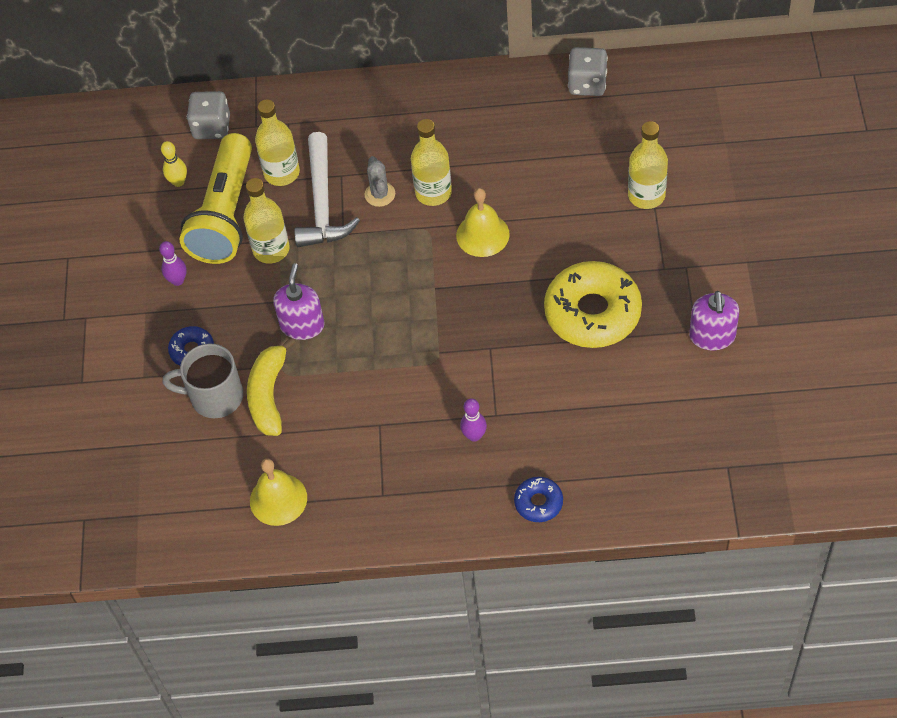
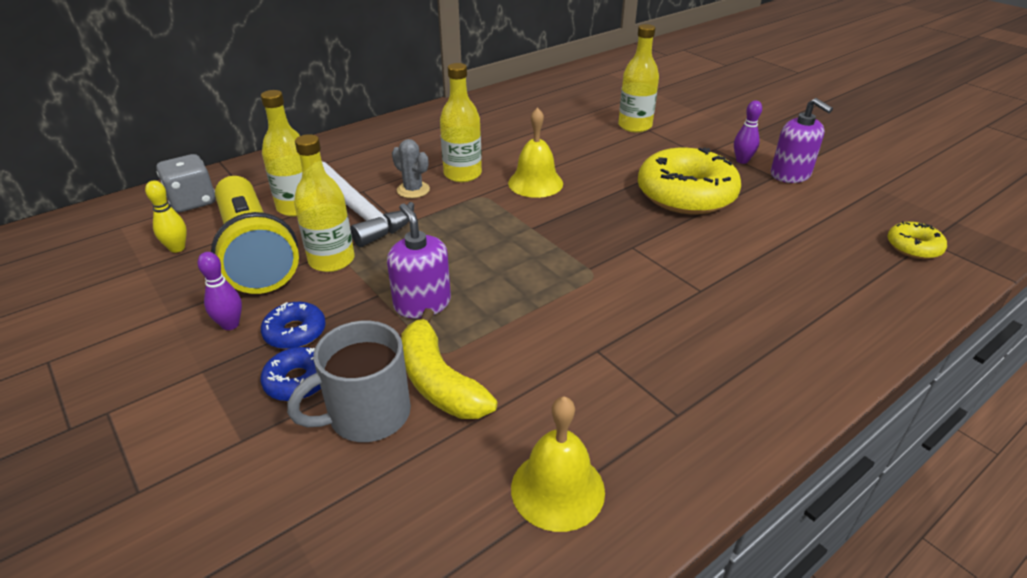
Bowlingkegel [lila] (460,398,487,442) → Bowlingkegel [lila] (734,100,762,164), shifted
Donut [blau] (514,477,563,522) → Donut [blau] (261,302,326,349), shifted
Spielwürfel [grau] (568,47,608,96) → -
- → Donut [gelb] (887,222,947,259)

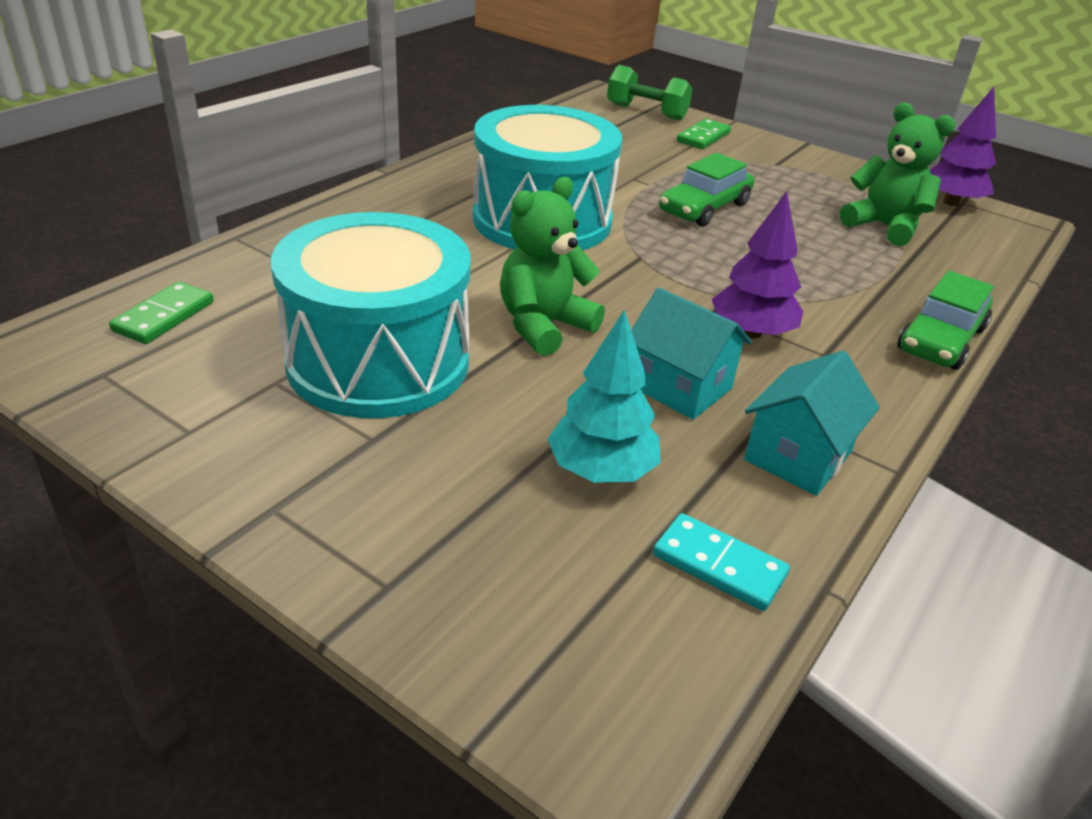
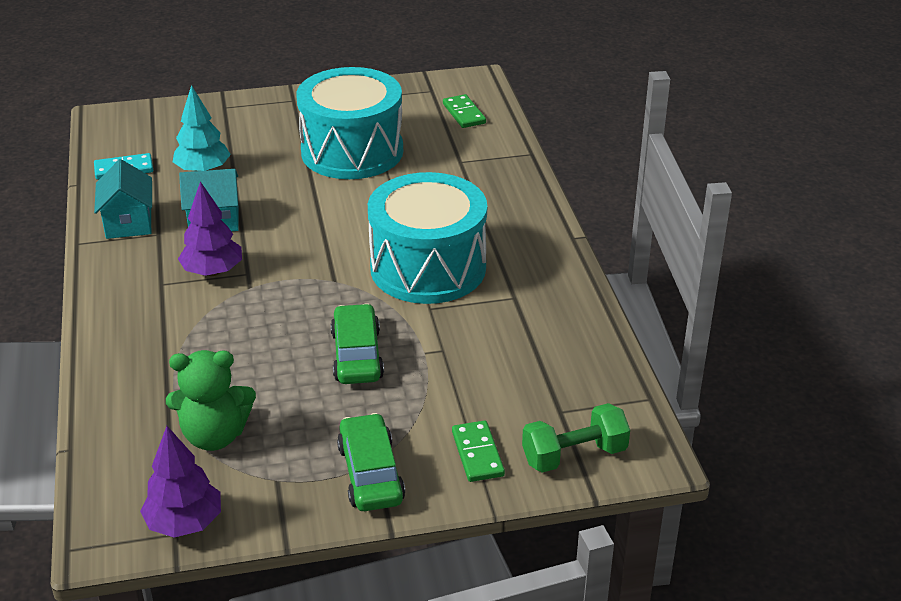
Teddybär [grün] (500,177,605,356) → -
Auto [grün] (897,271,994,370) → Auto [grün] (337,413,405,511), shifted

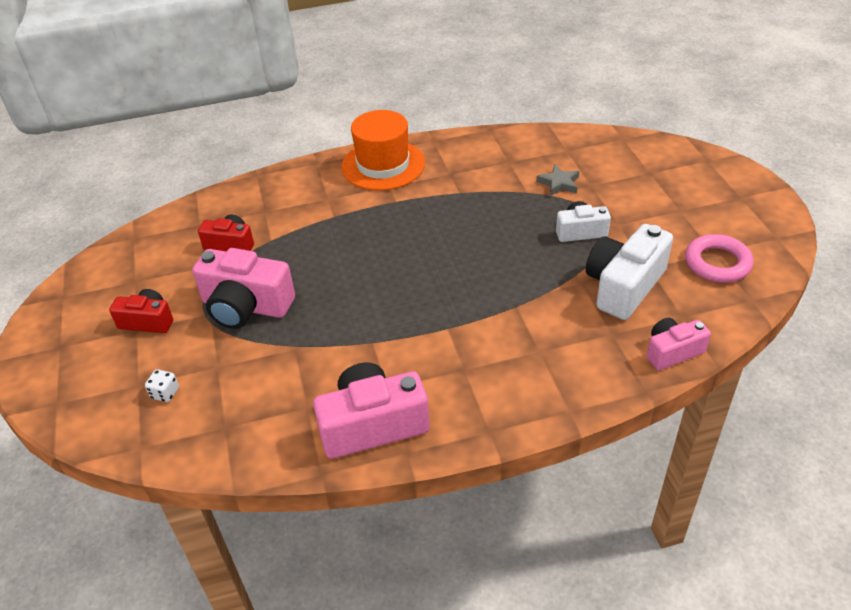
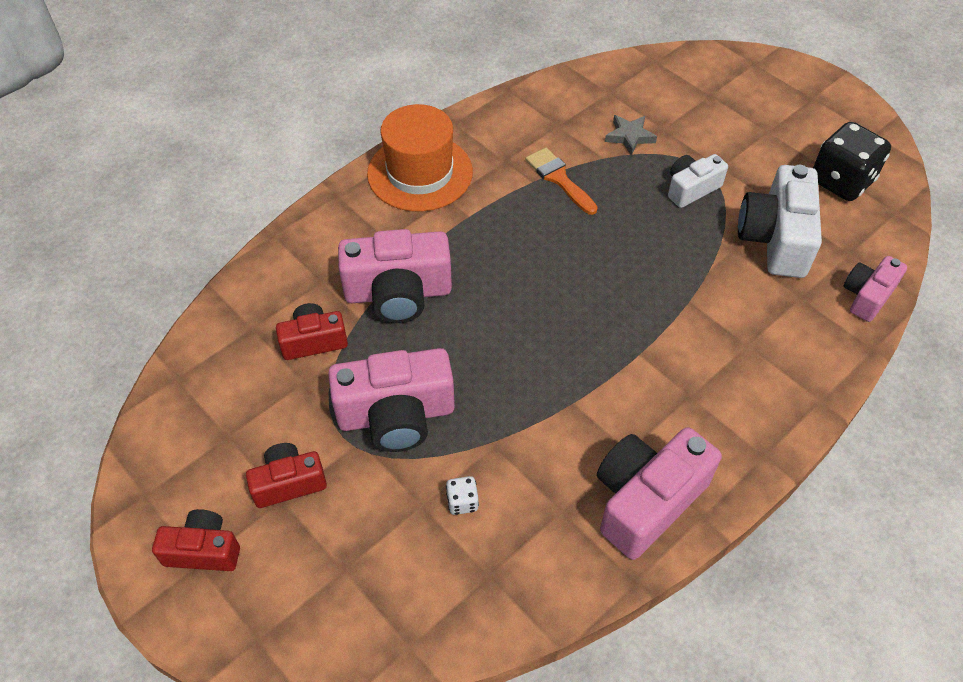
Spielwürfel [weiß] (145,369,179,402) → Spielwürfel [weiß] (446,476,479,515), shifted
Ring [rosa] (685,234,754,283) → Spielwürfel [schwarz] (813,122,891,201)
- → Kamera [rot] (152,509,240,571)
- → Kamera [rosa] (338,229,452,323)
- → Pinsel [orange] (526,148,598,215)

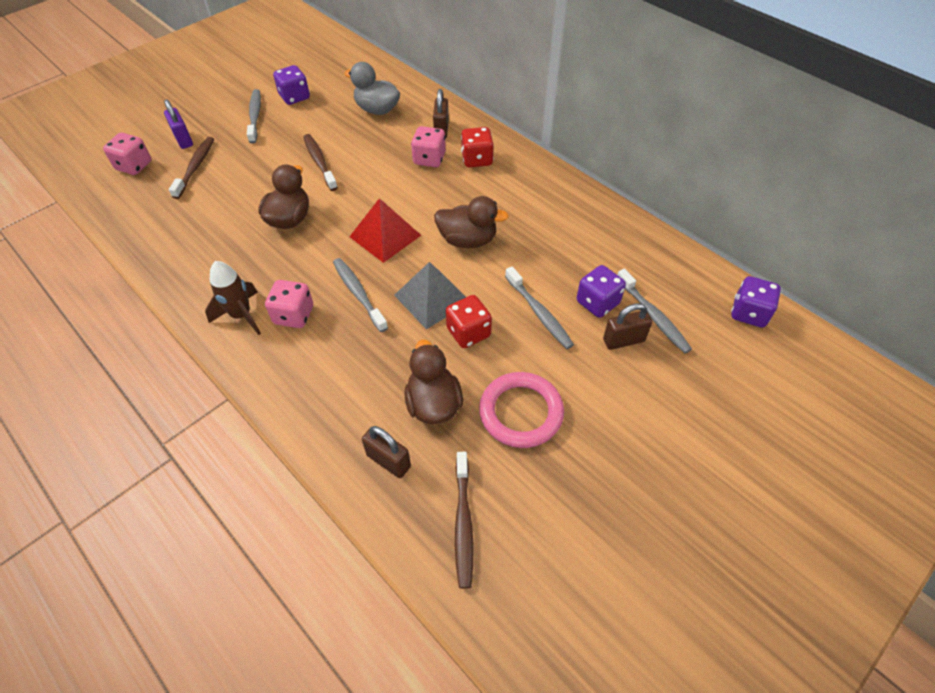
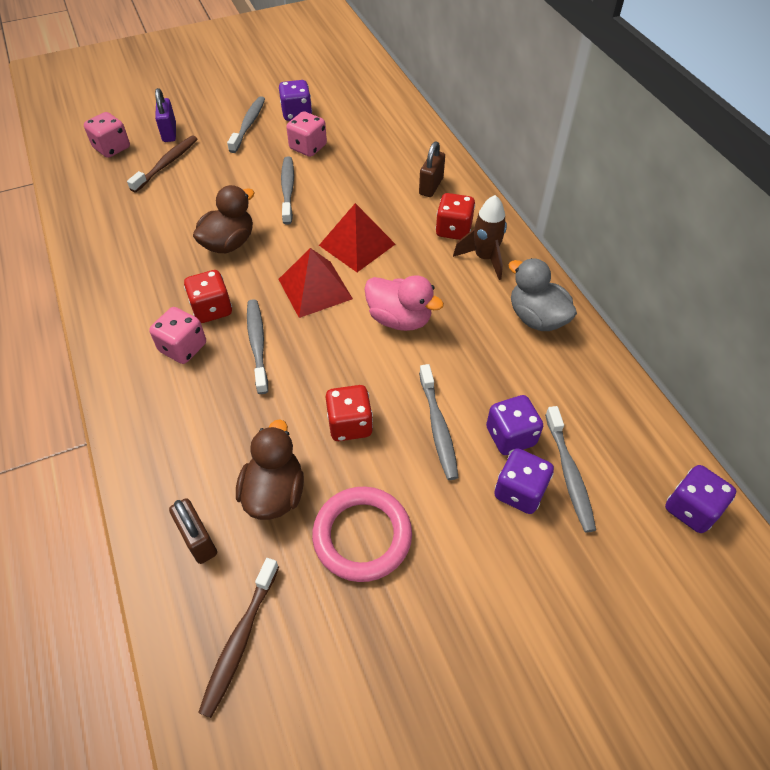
Rakete [braun] (205,261,261,335) → Rakete [braun] (453,195,507,280), shifted
Zahnbürste [braun] (304,134,338,191) → Zahnbürste [grau] (281,156,294,225)
Ente [grau] (344,62,400,115) → Ente [grau] (508,258,577,331), shifted
Pyramide [grau] (394,262,466,329) → -
Spielwürfel [rosa] (411,126,446,167) → Spielwürfel [rosa] (286,111,327,157), shifted
Ente [braun] (434,196,509,248) → Ente [rosa] (364,275,444,331)
Vorhängeschloss [braun] (603,303,652,350) → Spielwürfel [lila] (494,448,554,514)
- → Spielwürfel [rot] (184,270,232,323)
- → Pyramide [rot] (319,203,395,272)

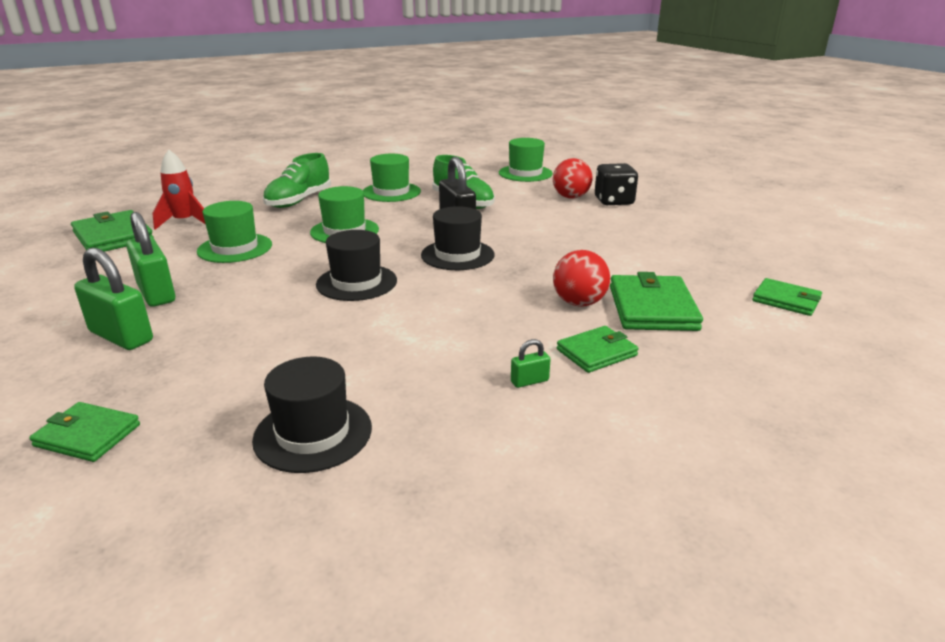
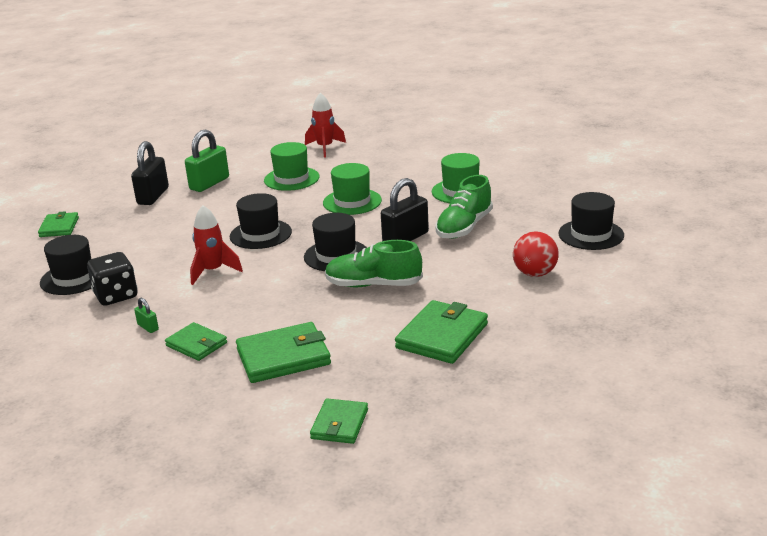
Geldbörse [grün] (71,210,154,252) → Geldbörse [grün] (395,300,488,364), shifted
Vorhängeschloss [grün] (74,248,153,350) → Vorhängeschloss [schwarz] (131,141,169,205)
Schuh [grün] (263,153,331,208) → Schuh [grün] (325,240,423,287), shifted
Hut [grün] (499,138,553,182) → Hut [schwarz] (558,192,624,250)
Ball [rot] (553,250,610,307) → -
Spielwürfel [schwarz] (595,163,638,206) → Spielwürfel [schwarz] (87,252,138,305), shifted
- → Rakete [rot] (190,205,243,285)

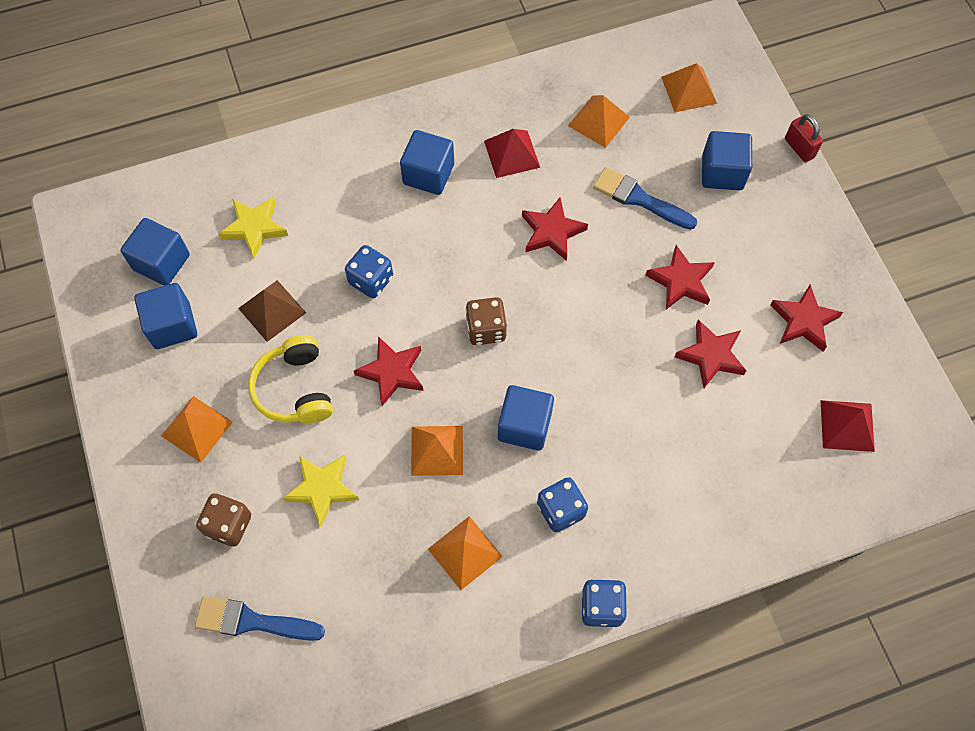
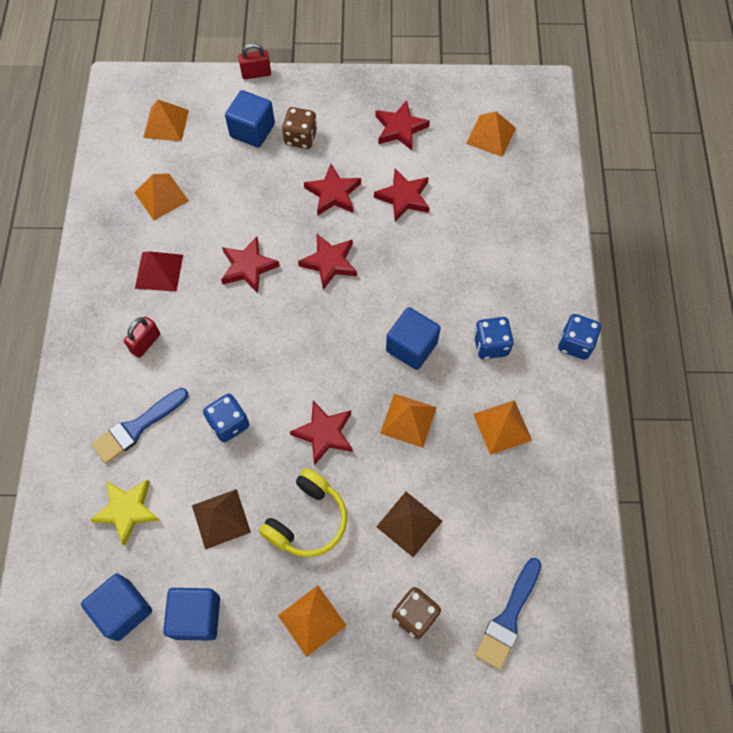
Kopfhörer [gelb] (248,335,333,423) → Kopfhörer [gelb] (259,468,347,557), 60 degrees counterclockwise
Stern [gelb] (283,455,359,527) → Pyramide [braun] (376,492,442,557)
Kubus [blau] (400,130,454,195) → Vorhängeschloss [rot] (124,316,160,358)
Spielwürfel [braun] (465,297,507,345) → Spielwürfel [braun] (282,107,317,149), shifted
Pinsel [blau] (593,167,697,230) → Pinsel [blau] (91,388,188,464), shifted
Pyramide [rot] (821,400,875,452) → Pyramide [orange] (466,112,516,157)
- → Stern [rot] (298,234,357,290)

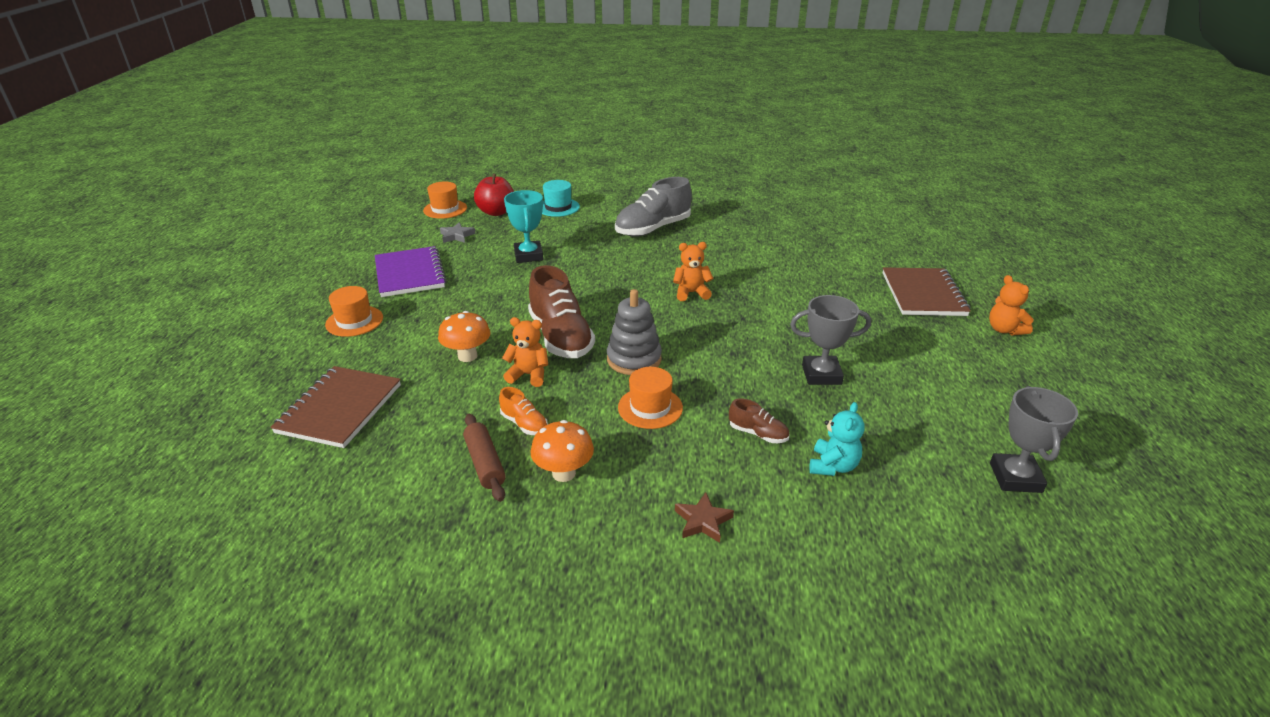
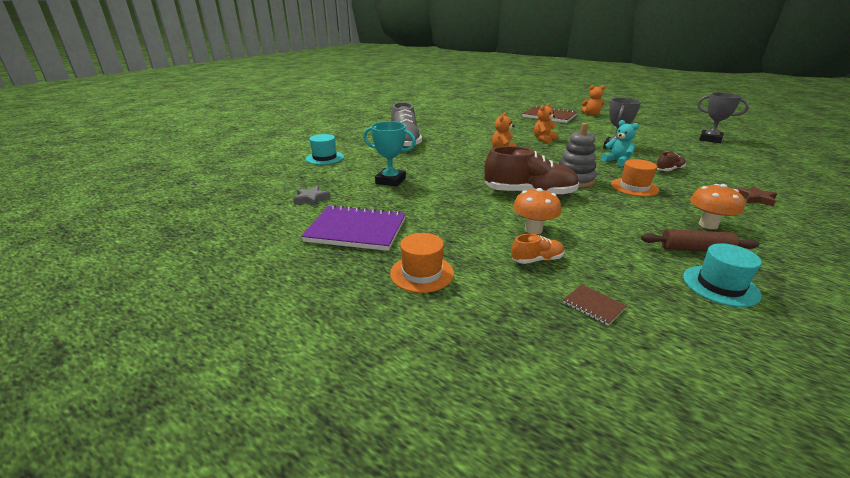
Notizbuch [braun] (270,366,401,448) → Notizbuch [braun] (563,284,626,326), x0.43
Hut [orange] (423,182,467,219) → -
Apfel [rot] (474,174,514,216) → -
Schuh [orange] (499,387,548,435) → Schuh [orange] (511,234,565,264), shifted
Teddybär [orange] (502,317,548,387) → Teddybär [orange] (534,103,558,143), shifted
Teddybär [türkis] (810,402,864,476) → Teddybär [türkis] (601,120,639,167), shifted
- → Hut [türkis] (683,243,762,307)

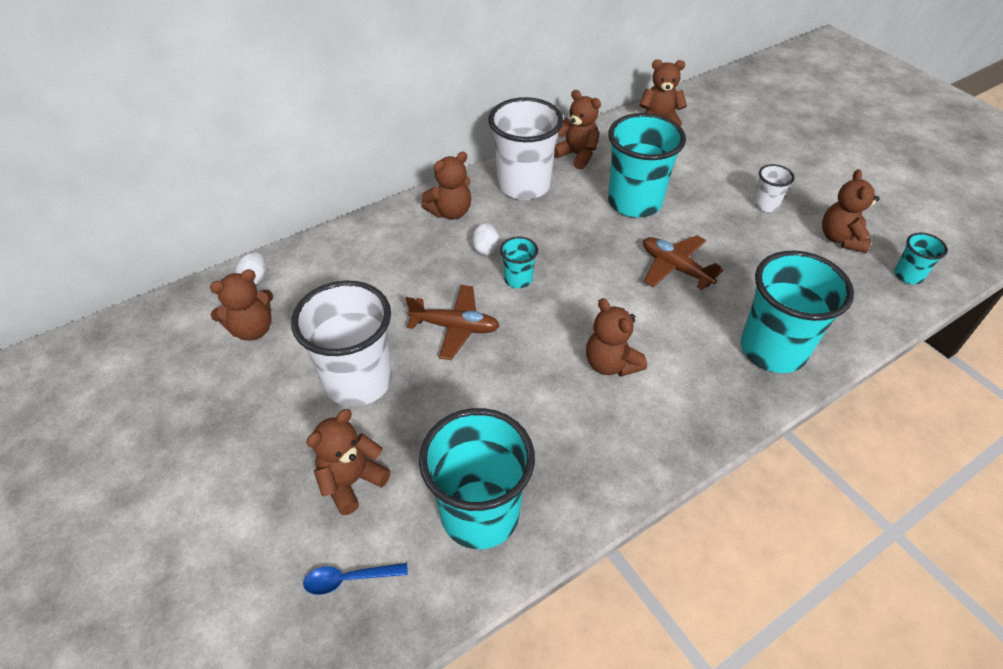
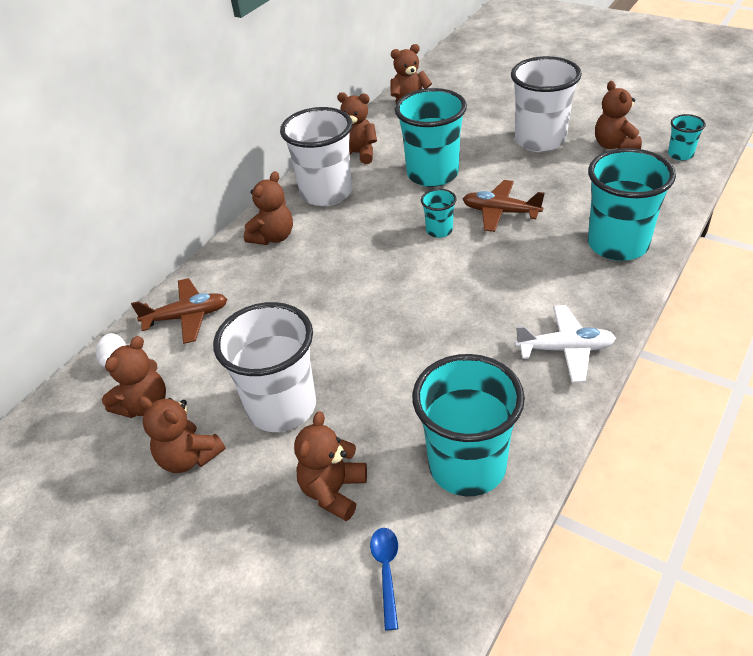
Löffel [blau] (303,563,408,595) → Löffel [blau] (370,528,398,630), 120 degrees clockwise
Flugzeug [braun] (406,285,500,360) → Flugzeug [braun] (131,278,227,344), shifted
Ei [weiß] (472,223,499,256) → -
Becher [türkis] (500,236,538,288) → Becher [türkis] (421,189,457,238), shifted
Teddybär [braun] (586,298,647,377) → Teddybär [braun] (138,396,225,473), shifted
Becher [weiß] (753,164,794,212) → Becher [weiß] (511,56,582,152), x2.13
- → Flugzeug [weiß] (515,305,616,382)

